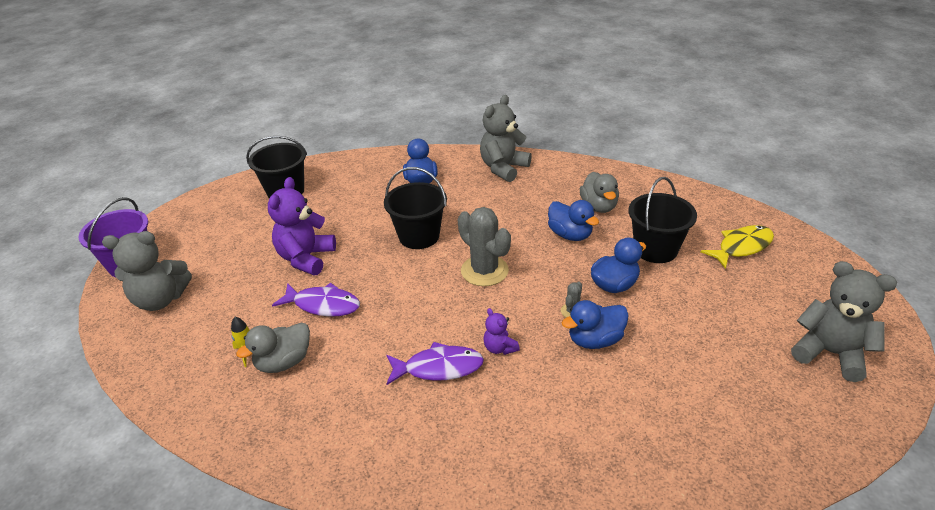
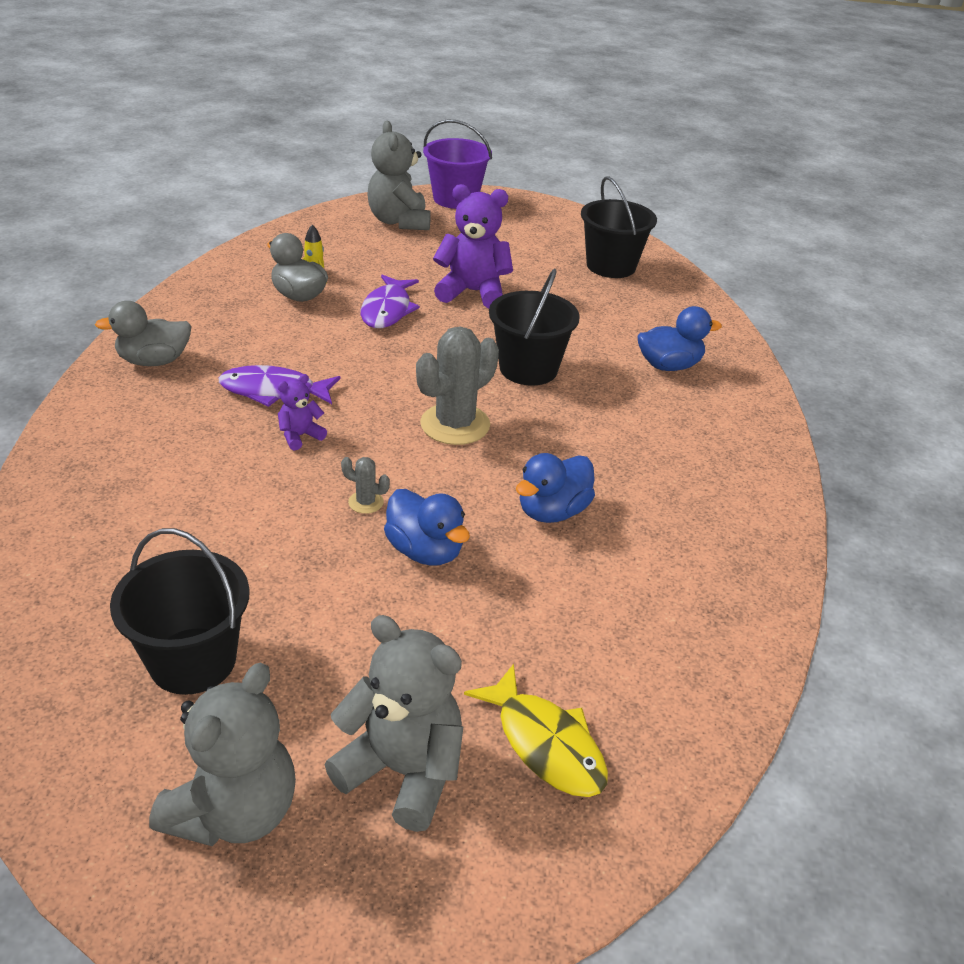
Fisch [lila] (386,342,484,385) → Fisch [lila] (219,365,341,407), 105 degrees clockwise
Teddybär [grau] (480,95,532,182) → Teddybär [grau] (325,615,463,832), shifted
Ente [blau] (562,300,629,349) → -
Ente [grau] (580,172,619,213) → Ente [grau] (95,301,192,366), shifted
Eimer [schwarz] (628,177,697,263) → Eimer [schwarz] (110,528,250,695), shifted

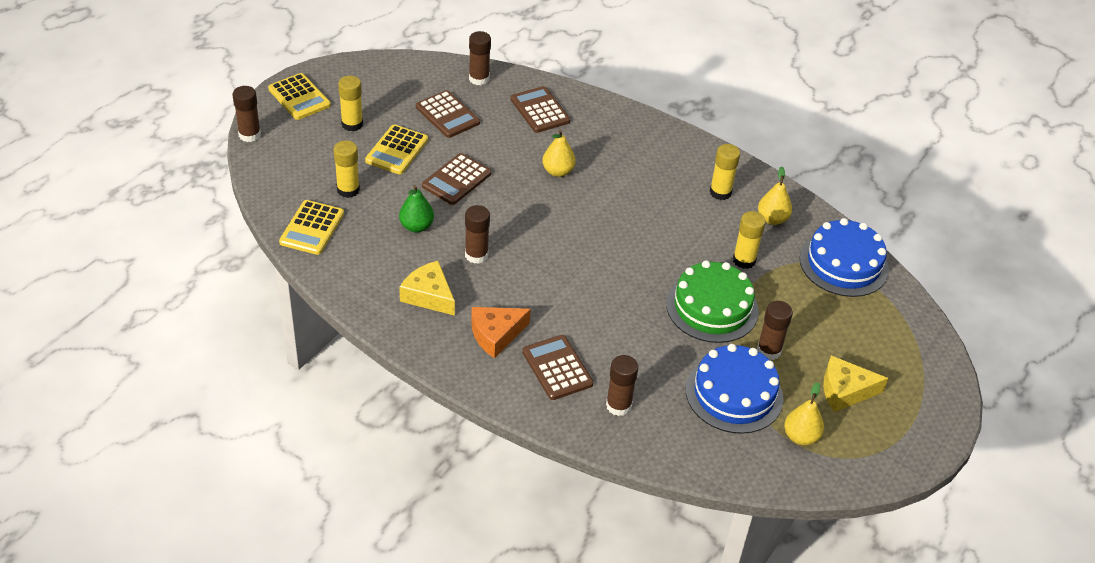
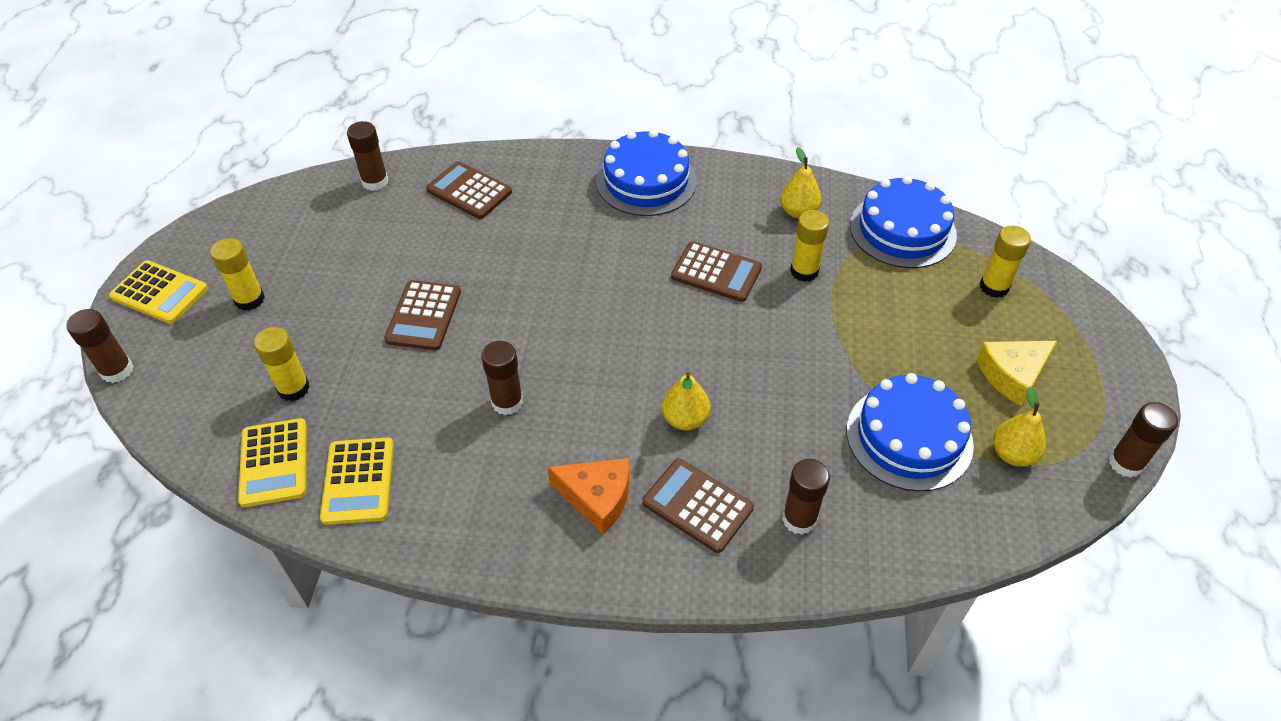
Taschenrechner [gelb] (365,124,428,174) → Taschenrechner [gelb] (320,437,394,525), shifted
Birne [grün] (399,185,434,232) → -
Käse [gelb] (399,261,455,316) → -
Taschenrechner [braun] (416,90,480,138) → Taschenrechner [braun] (671,241,762,302), shifted
Käse [orange] (471,307,531,358) → Käse [orange] (548,458,629,535), 105 degrees counterclockwise
Birne [gelb] (542,130,576,177) → Birne [gelb] (662,372,710,430), shifted
Kuchen [grün] (666,260,759,343) → -
Klebestift [gelb] (710,144,740,200) → Klebestift [gelb] (980,226,1031,298), shifted
Klebestift [braun] (757,301,793,360) → Klebestift [braun] (1109,402,1178,478), shifted
- → Kuchen [blau] (596,129,697,216)

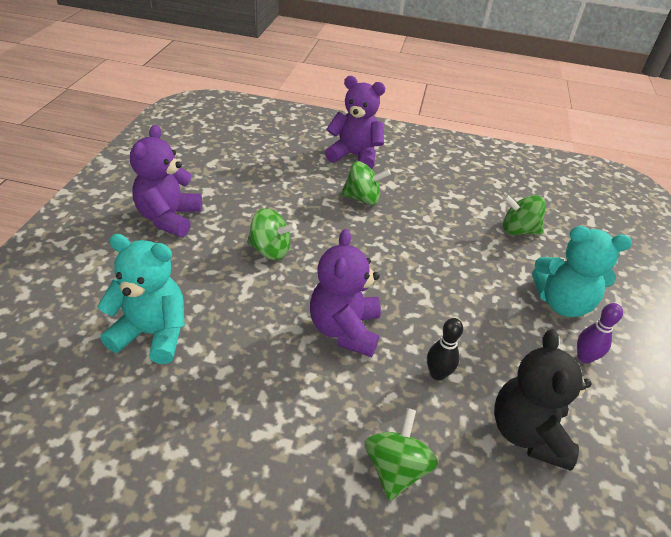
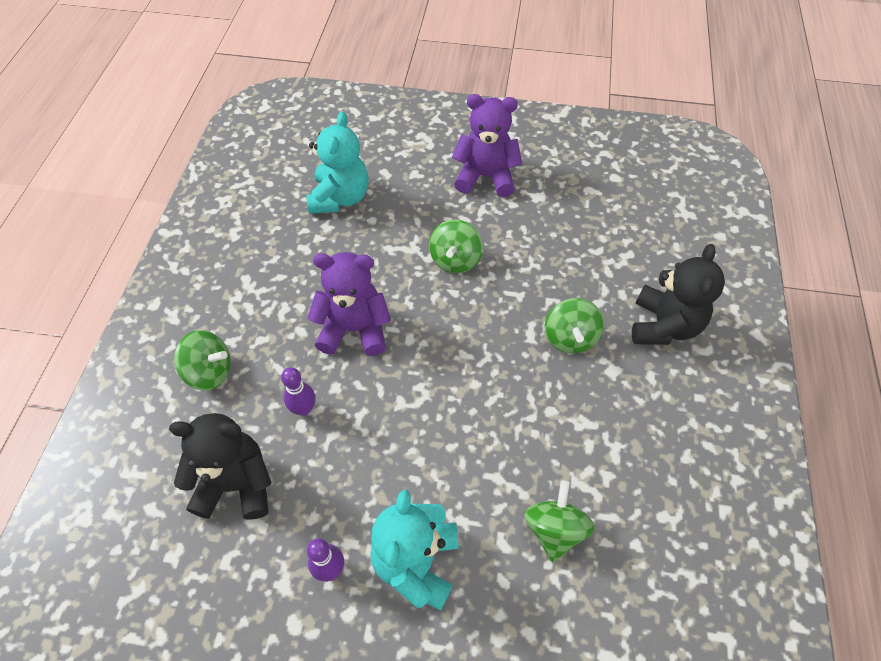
Teddybär [lila] (325,76,385,169) → Teddybär [schwarz] (632,244,725,345)
Bowlingkegel [schwarz] (427,318,463,381) → Bowlingkegel [lila] (281,367,316,416)

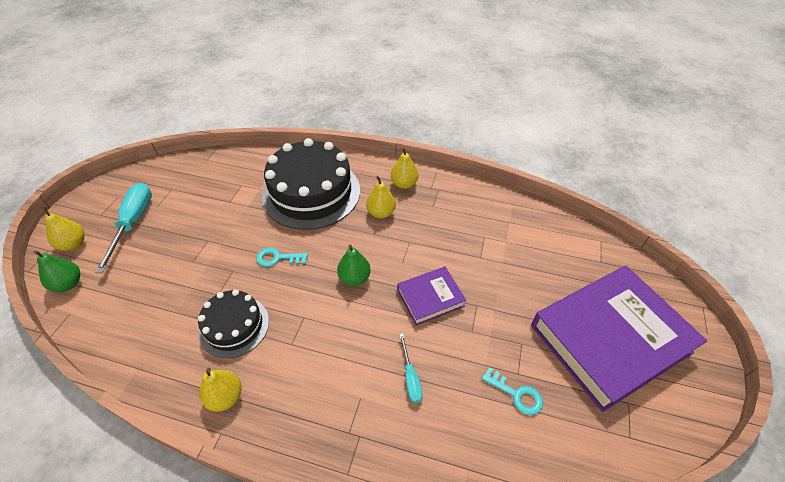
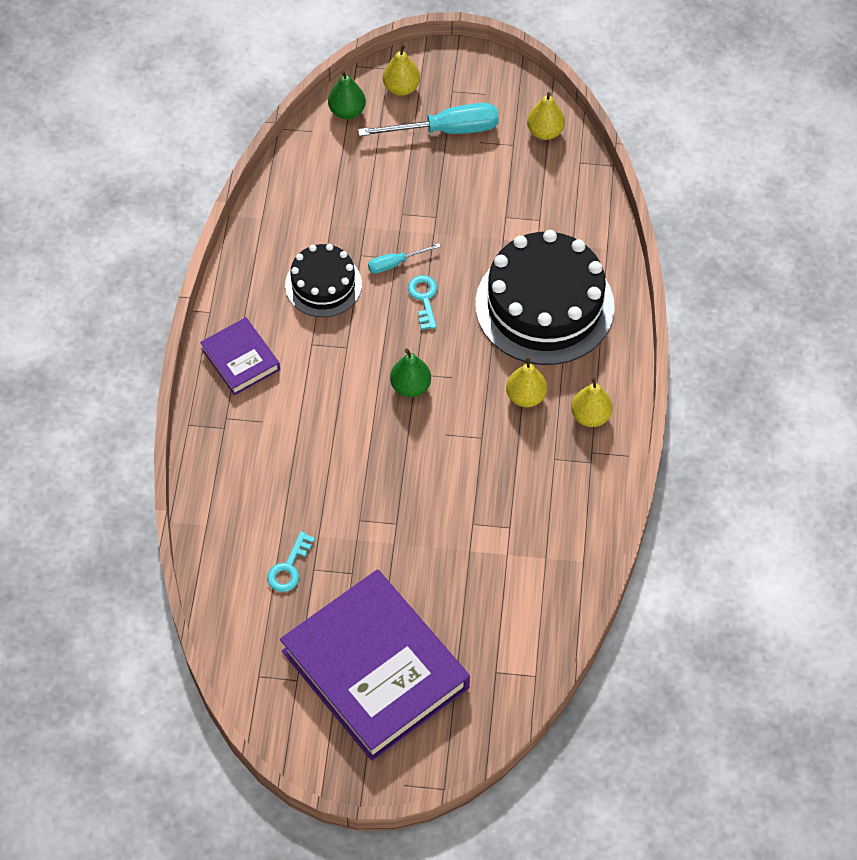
Birne [gelb] (199,368,242,412) → Birne [gelb] (527,92,565,140), shifted
Buch [lila] (397,267,467,326) → Buch [lila] (200,317,280,395), shifted
Schraubenzieher [türkis] (399,333,423,403) → Schraubenzieher [türkis] (368,243,441,273), shifted

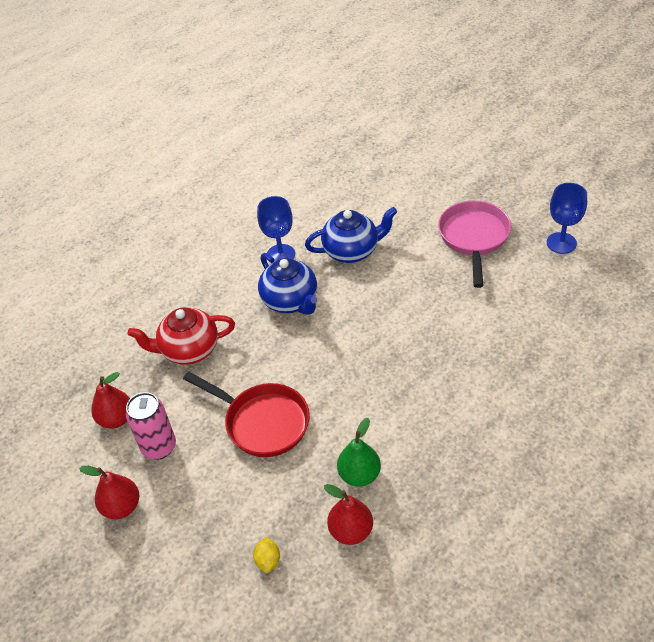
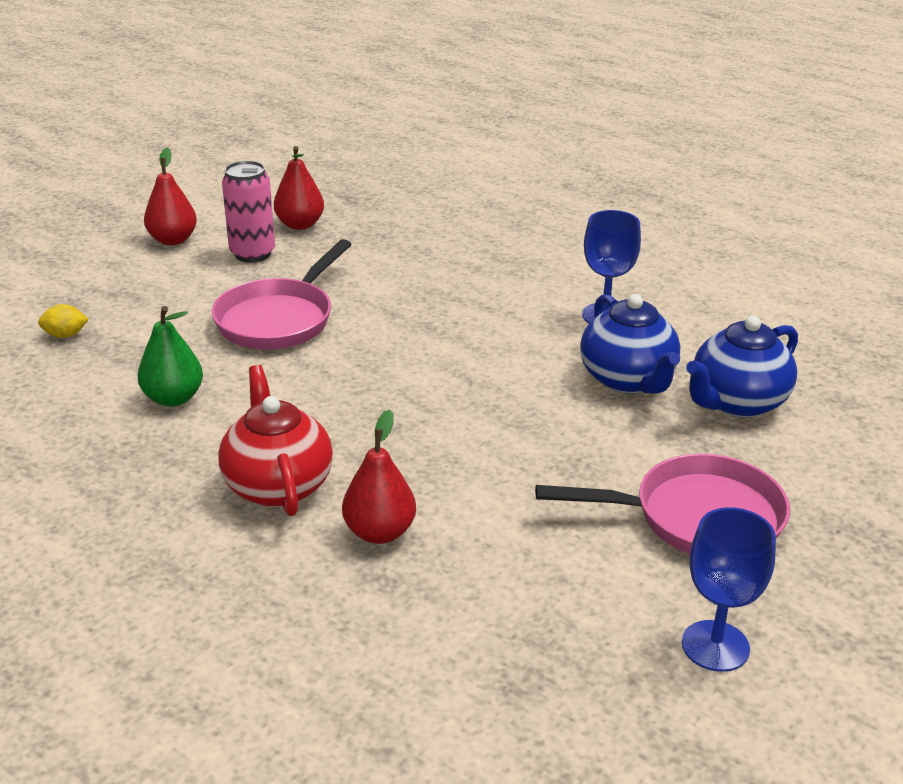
Teekanne [rot] (127,307,235,365) → Teekanne [rot] (218,365,333,516), shifted
Pfanne [rot] (183,371,310,457) → Pfanne [rosa] (212,239,352,350)
Teekanne [blau] (258,253,317,315) → Teekanne [blau] (686,316,798,418), shifted
Birne [rot] (324,484,373,545) → Birne [rot] (342,409,416,544), shifted

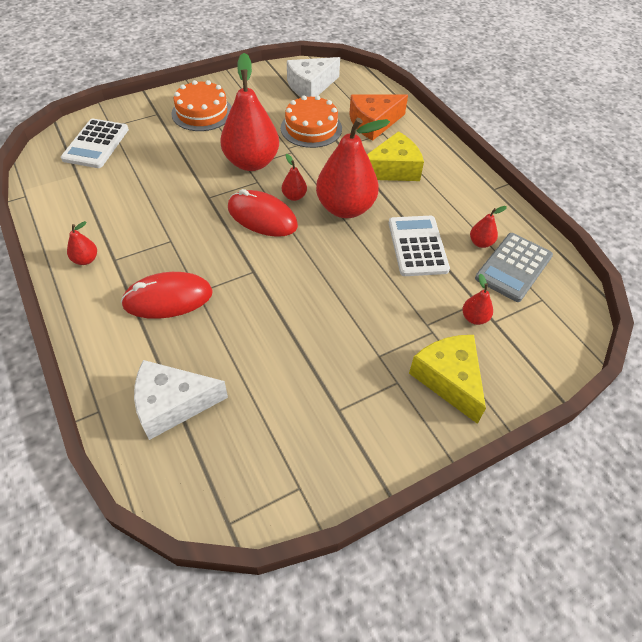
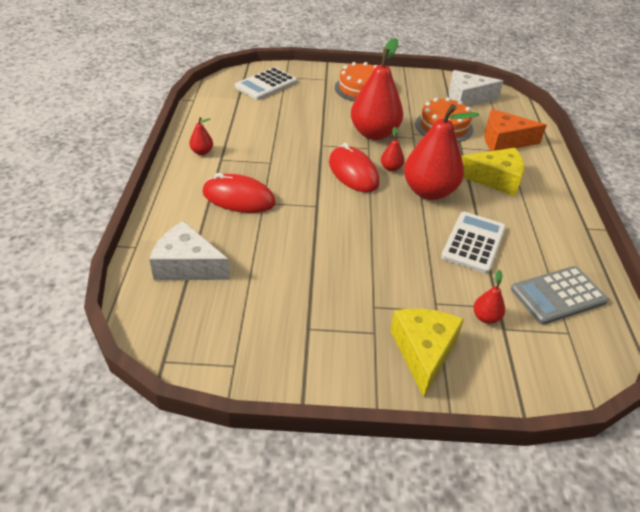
Birne [rot] (470,206,507,248) → -

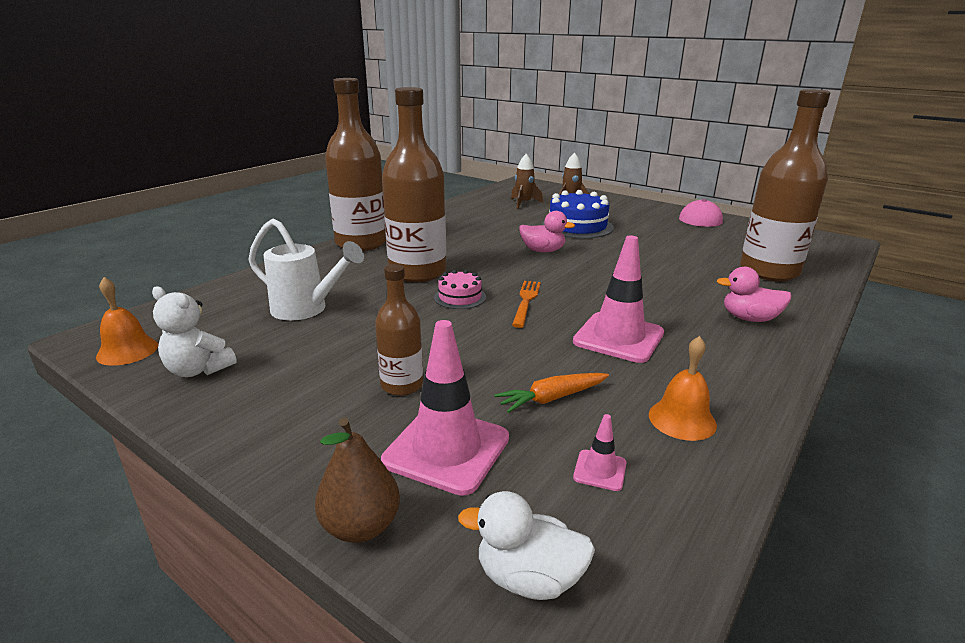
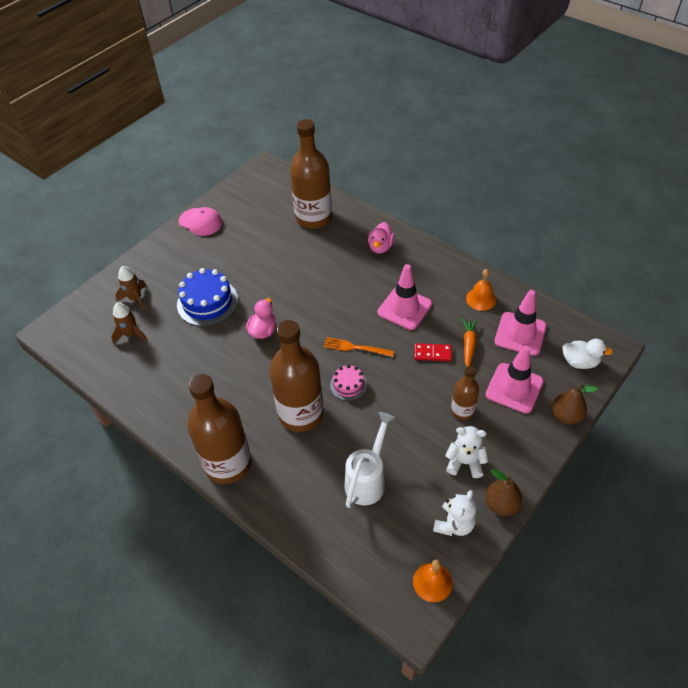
Ente [weiß] (458,491,595,600) → Ente [weiß] (562,339,613,369), 90 degrees counterclockwise
Karotte [orange] (494,373,609,413) → Karotte [orange] (462,318,477,367), 150 degrees counterclockwise
Leitkegel [rosa] (573,414,627,491) → Leitkegel [rosa] (494,290,546,356), x2.22
- → Dominostein [rot] (414,343,452,361)
- → Teddybär [weiß] (445,426,488,478)
- → Birne [braun] (485,469,522,516)

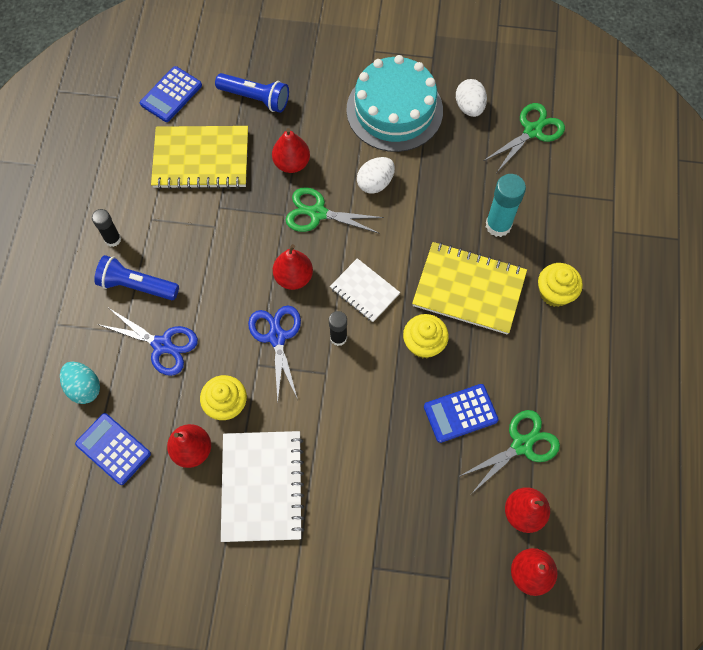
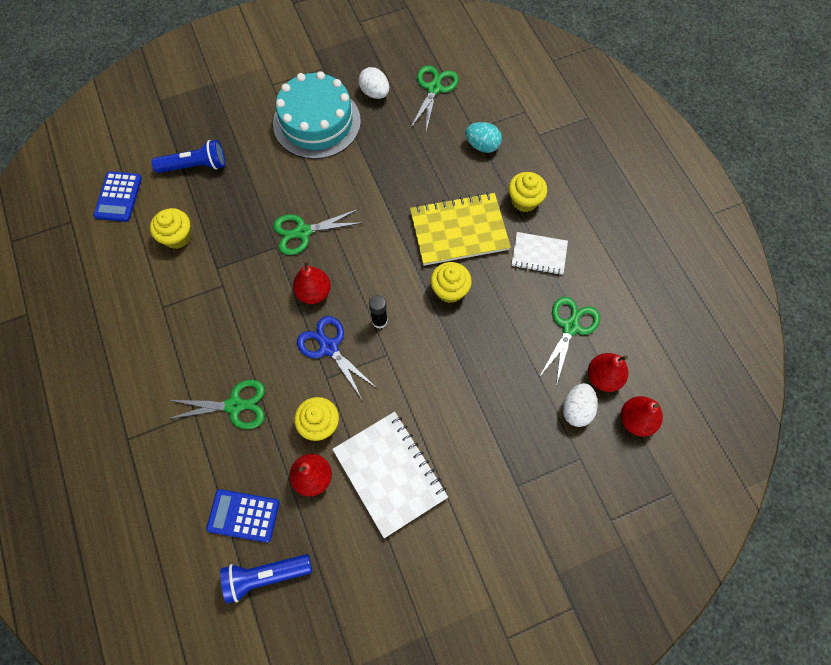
Ei [türkis] (60,362,100,404) → Ei [türkis] (465,122,502,153), shifted
Klebestift [schwarz] (92,209,121,247) → -
Taschenlampe [blau] (94,255,179,300) → Taschenlampe [blau] (220,554,312,603), shifted
Schere [blau] (98,308,198,376) → Schere [grün] (168,380,265,429)
Notizbuch [gelb] (151,126,248,189) → Muffin [gelb] (150,208,191,249)
Birne [rot] (272,128,310,173) → -
Notizbuch [weiß] (330,258,400,322) → Notizbuch [weiß] (511,232,568,275), shifted
Ei [weiß] (357,157,395,194) → Ei [weiß] (563,383,598,427), shifted
Taschenrechner [blau] (424,384,499,443) → -
Klebestift [türkis] (486,174,526,237) → -

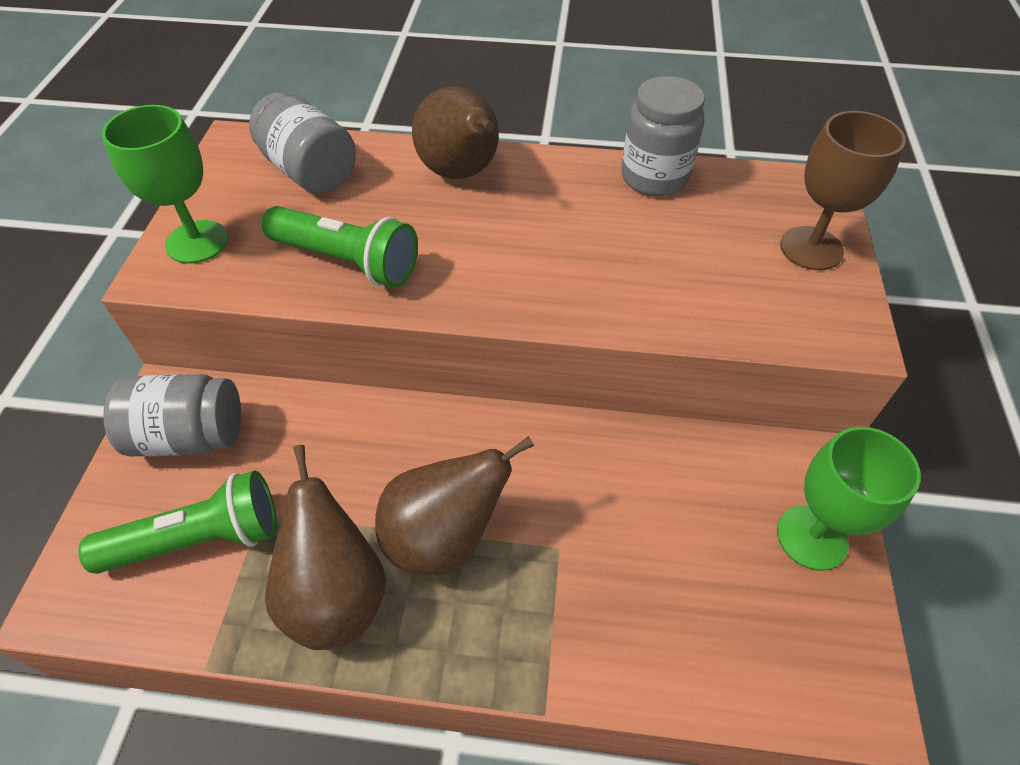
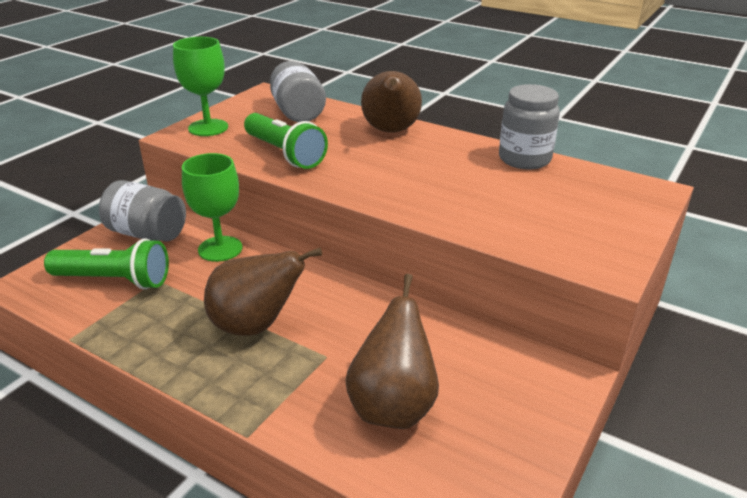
Birne [braun] (265,445,386,650) → Birne [braun] (345,274,439,429), shifted
Kelch [grün] (777,427,921,571) → Kelch [grün] (182,153,242,262), shifted
Kelch [braun] (780,111,906,270) → -

